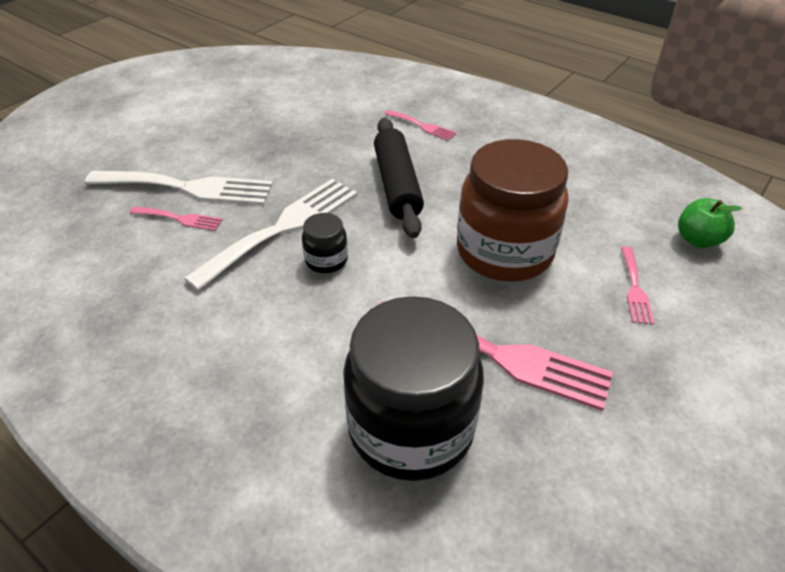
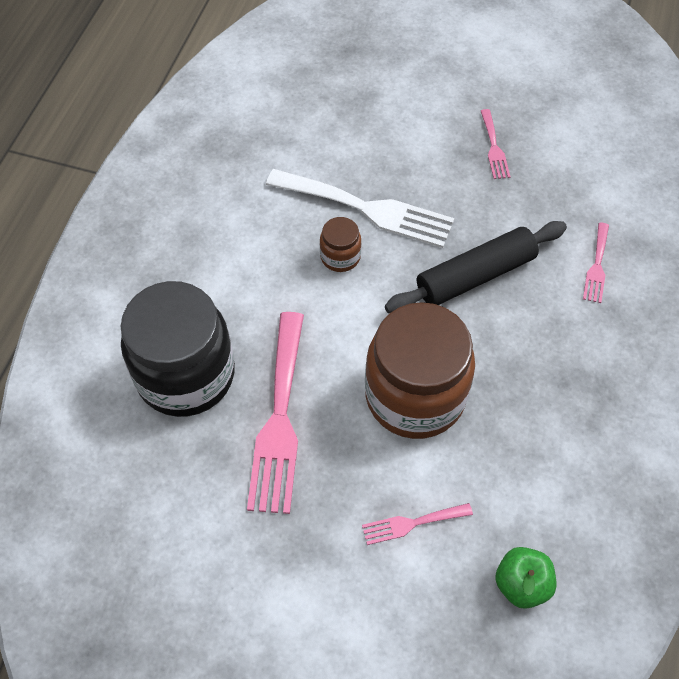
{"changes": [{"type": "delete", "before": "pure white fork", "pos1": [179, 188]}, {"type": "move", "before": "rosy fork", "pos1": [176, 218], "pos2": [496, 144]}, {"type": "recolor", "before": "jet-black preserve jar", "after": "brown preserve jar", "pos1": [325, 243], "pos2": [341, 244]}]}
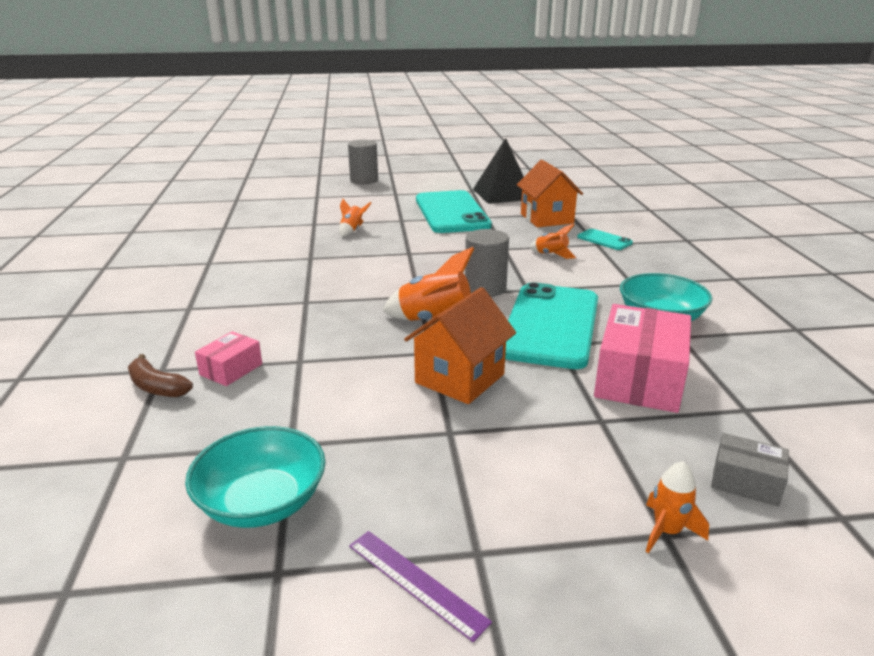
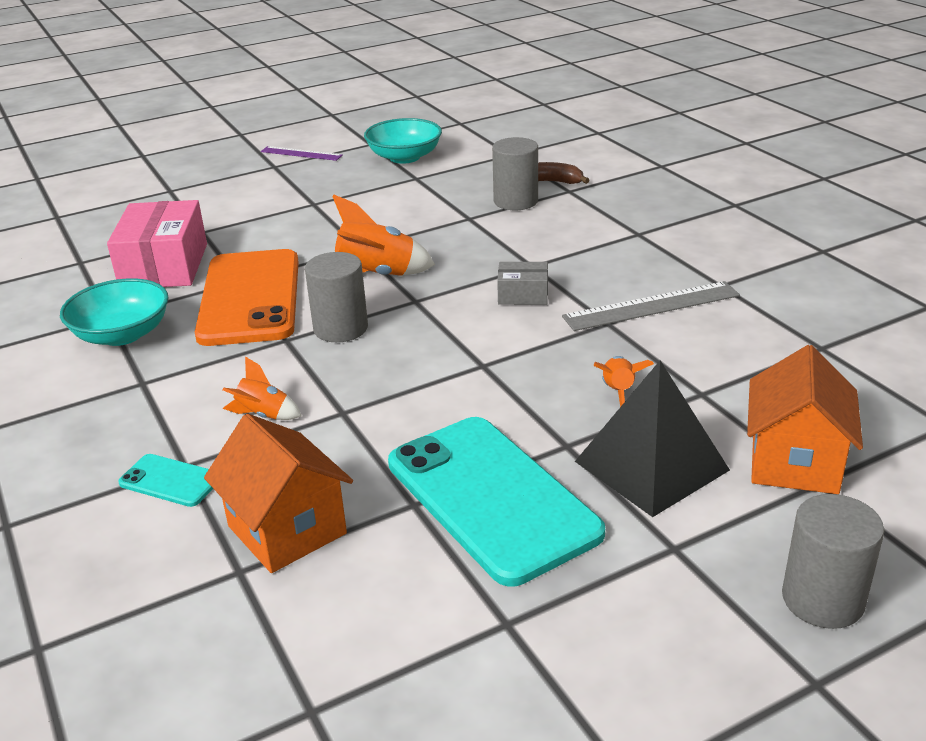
{"changes": [{"type": "delete", "before": "orange spaceship", "pos1": [677, 507]}, {"type": "insert", "after": "grey ruler", "pos2": [651, 306]}, {"type": "move", "before": "orange cottage", "pos1": [460, 345], "pos2": [805, 419]}, {"type": "move", "before": "jet-black pyramid", "pos1": [498, 171], "pos2": [652, 438]}, {"type": "move", "before": "grey package", "pos1": [750, 470], "pos2": [522, 283]}, {"type": "replace", "before": "rosy package", "after": "grey cylinder shape", "pos1": [228, 358], "pos2": [515, 173]}, {"type": "recolor", "before": "teal smartphone", "after": "orange smartphone", "pos1": [551, 325], "pos2": [247, 297]}]}
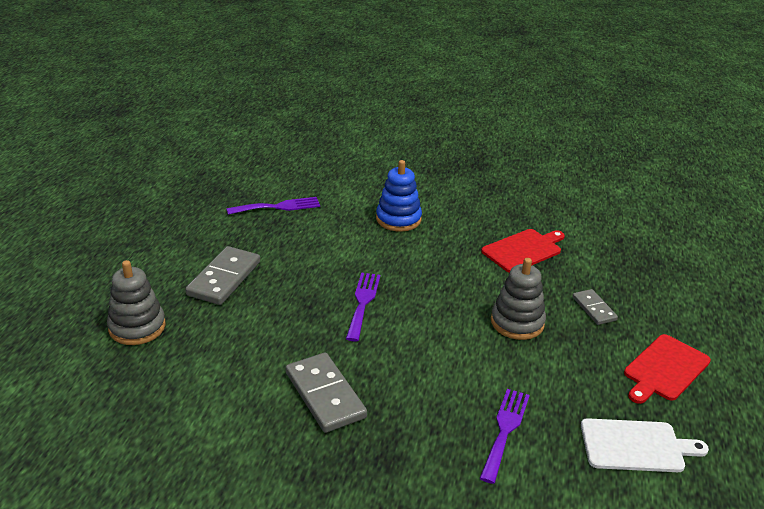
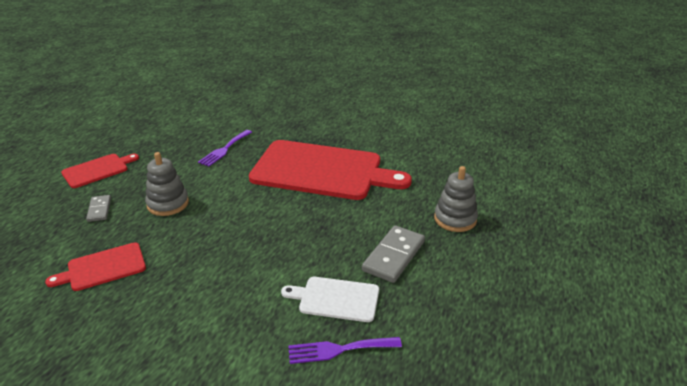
{"changes": [{"type": "delete", "before": "violet fork", "pos1": [363, 307]}, {"type": "delete", "before": "cobalt stacking toy", "pos1": [399, 196]}, {"type": "move", "before": "pure white cutting board", "pos1": [645, 445], "pos2": [330, 299]}, {"type": "replace", "before": "grey domino", "after": "red cutting board", "pos1": [326, 393], "pos2": [330, 170]}]}
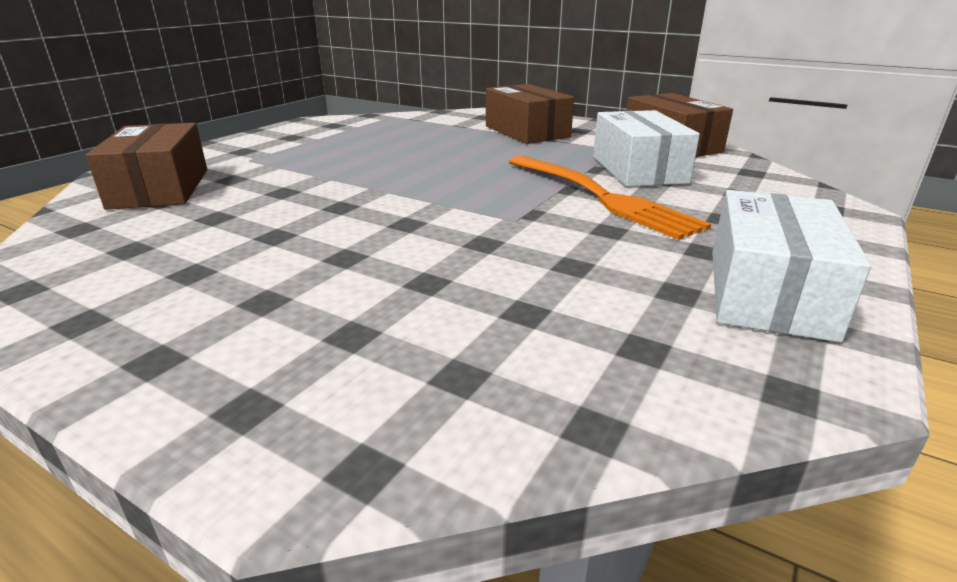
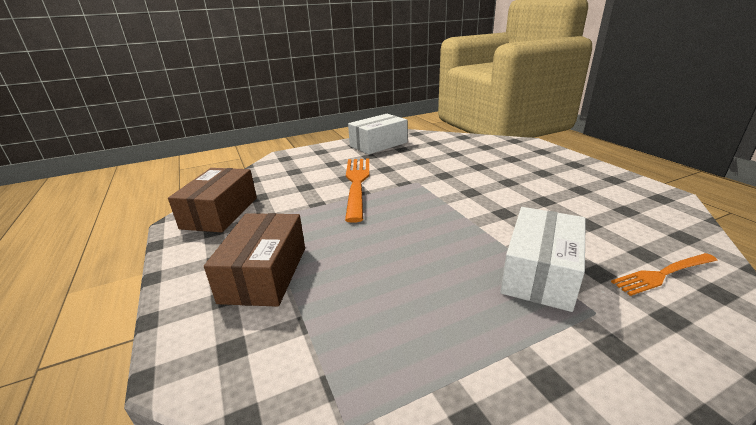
{"changes": [{"type": "move", "before": "pure white package", "pos1": [646, 148], "pos2": [543, 259]}, {"type": "replace", "before": "brown package", "after": "orange fork", "pos1": [146, 166], "pos2": [664, 274]}]}
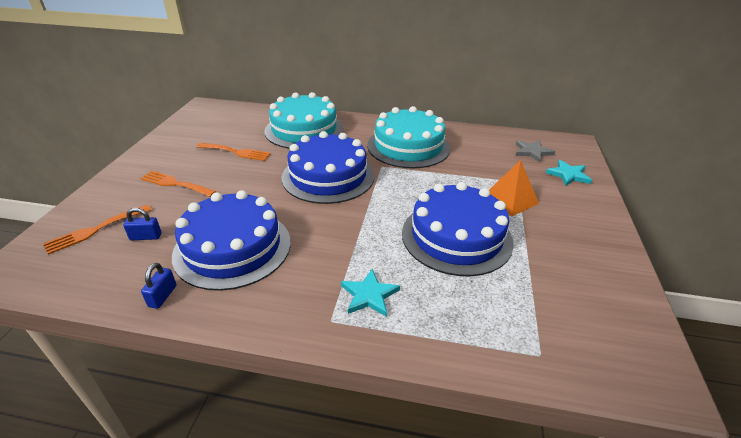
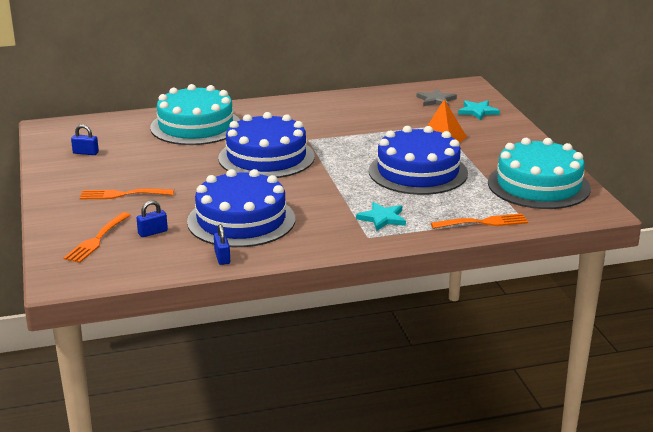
{"changes": [{"type": "insert", "after": "cobalt small lock", "pos2": [85, 139]}, {"type": "move", "before": "orange fork", "pos1": [234, 152], "pos2": [479, 221]}, {"type": "move", "before": "teal layer cake", "pos1": [408, 137], "pos2": [539, 173]}]}
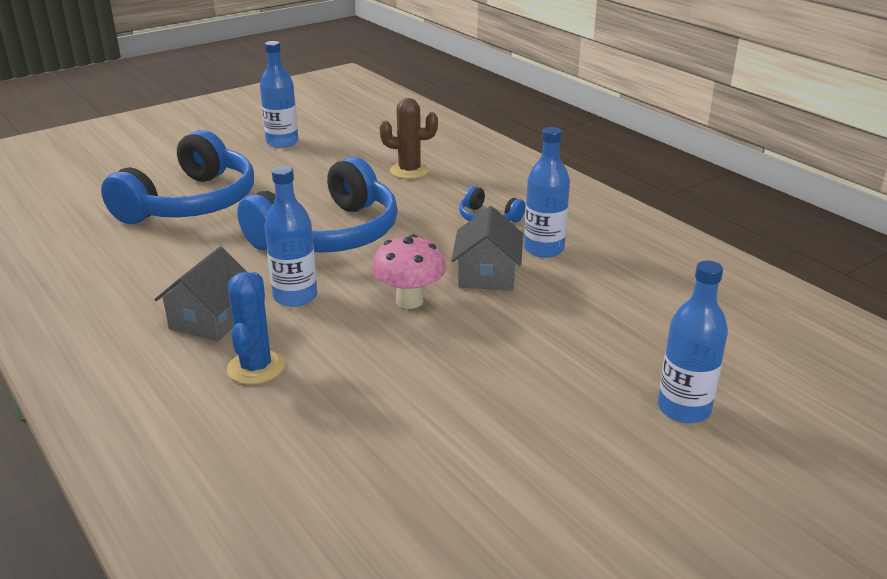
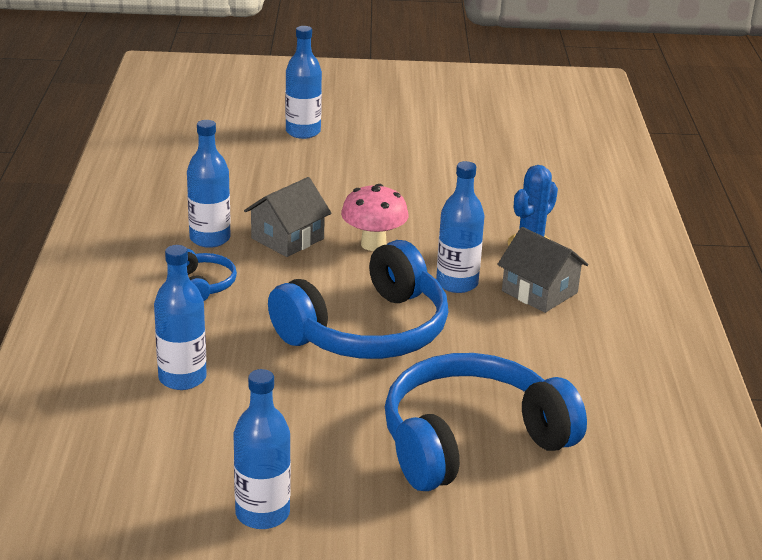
{"changes": [{"type": "replace", "before": "brown saguaro cactus", "after": "cobalt flask", "pos1": [409, 138], "pos2": [180, 317]}, {"type": "rotate", "before": "grey cottage", "pos1": [200, 293], "pos2": [542, 270], "turn": 75}, {"type": "rotate", "before": "cobalt headset", "pos1": [317, 205], "pos2": [358, 299], "turn": 150}]}
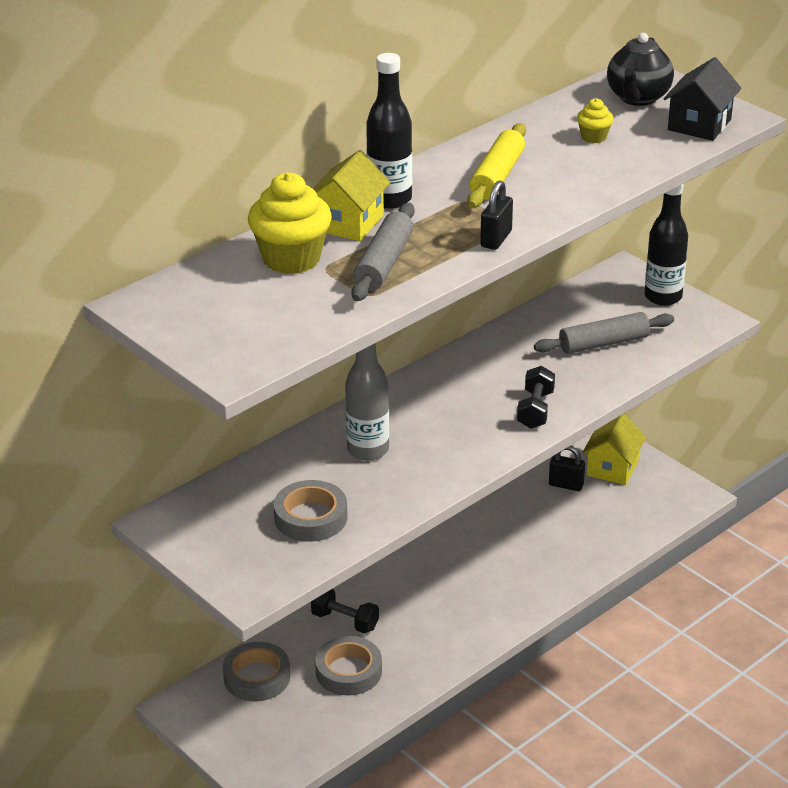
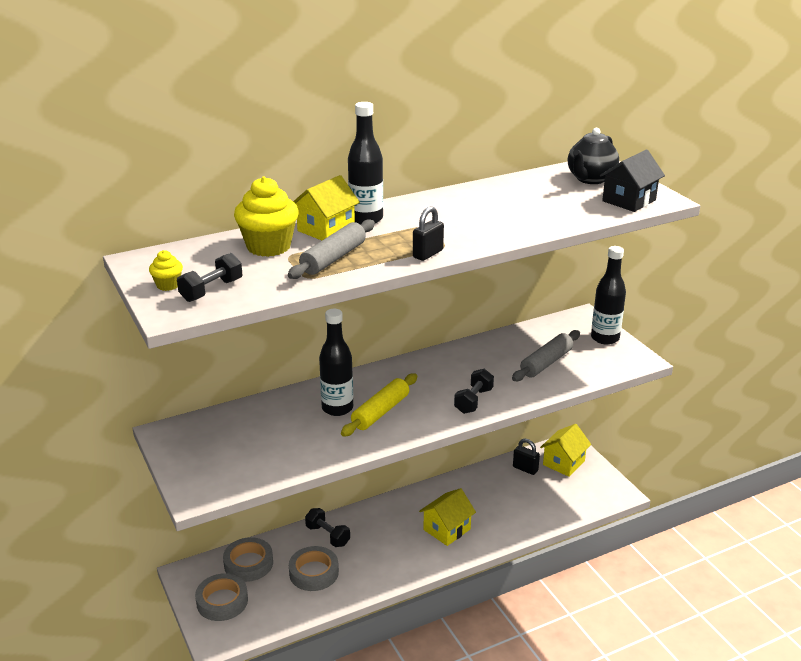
{"changes": [{"type": "insert", "after": "jet-black free weight", "pos2": [209, 277]}, {"type": "insert", "after": "golden cottage", "pos2": [447, 517]}, {"type": "move", "before": "grey tape", "pos1": [311, 511], "pos2": [221, 597]}, {"type": "move", "before": "golden dough roller", "pos1": [497, 165], "pos2": [379, 405]}, {"type": "move", "before": "golden cupcake", "pos1": [595, 120], "pos2": [166, 270]}, {"type": "recolor", "before": "grey flask", "after": "jet-black flask", "pos1": [367, 401], "pos2": [336, 362]}, {"type": "rotate", "before": "grey dough roller", "pos1": [604, 333], "pos2": [546, 355], "turn": -45}]}
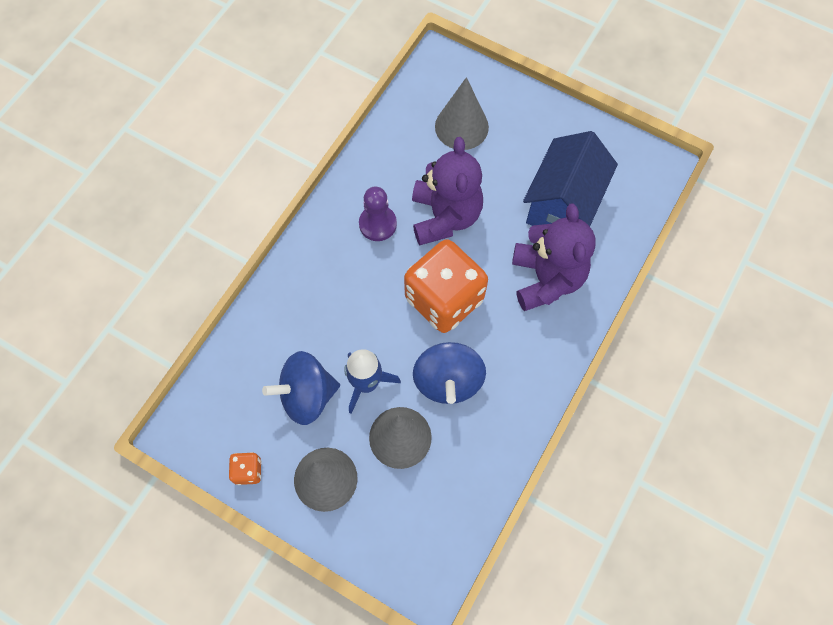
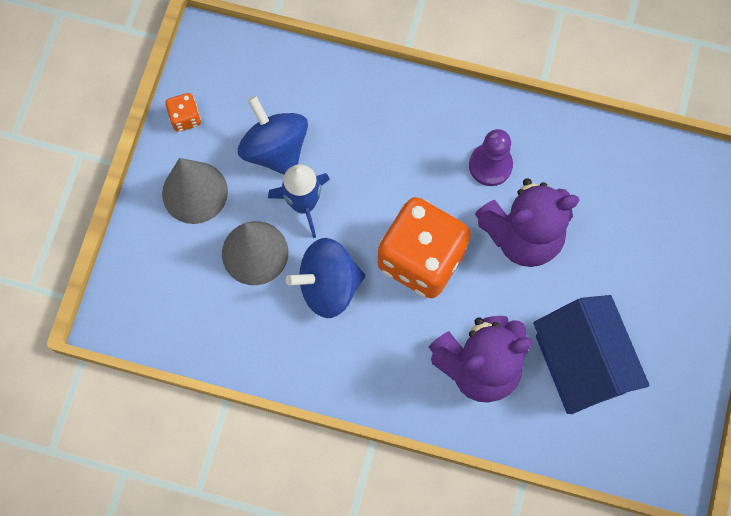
{"changes": [{"type": "delete", "before": "grey solid cone", "pos1": [462, 113]}, {"type": "rotate", "before": "cobalt cottage", "pos1": [570, 178], "pos2": [591, 354], "turn": 60}]}
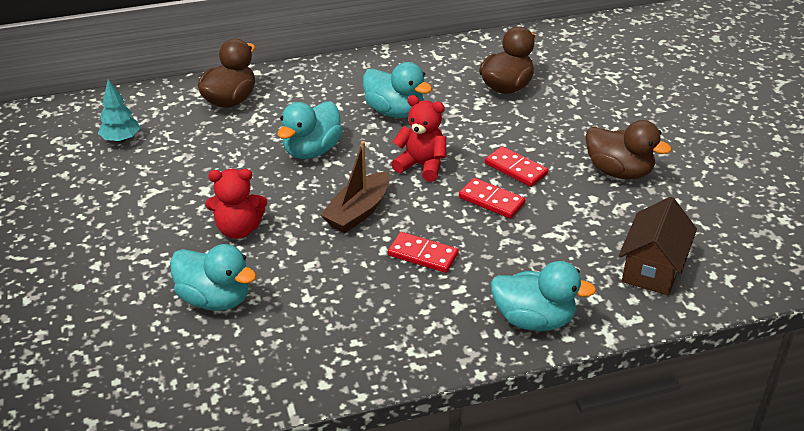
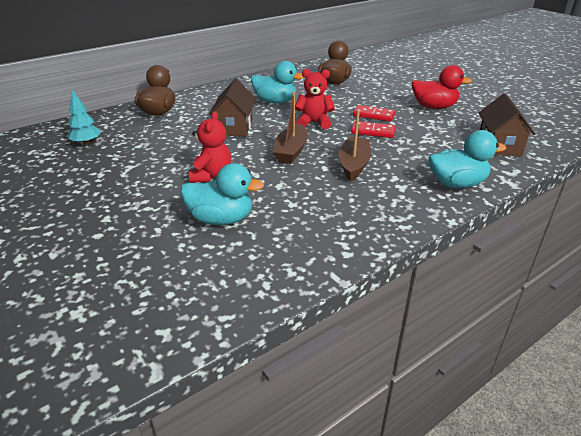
{"changes": [{"type": "replace", "before": "teal toy duck", "after": "brown cottage", "pos1": [310, 130], "pos2": [232, 108]}, {"type": "replace", "before": "red domino", "after": "brown boat", "pos1": [423, 252], "pos2": [354, 146]}, {"type": "recolor", "before": "brown toy duck", "after": "red toy duck", "pos1": [629, 150], "pos2": [442, 87]}, {"type": "rotate", "before": "red teddy bear", "pos1": [236, 204], "pos2": [210, 147], "turn": -60}]}
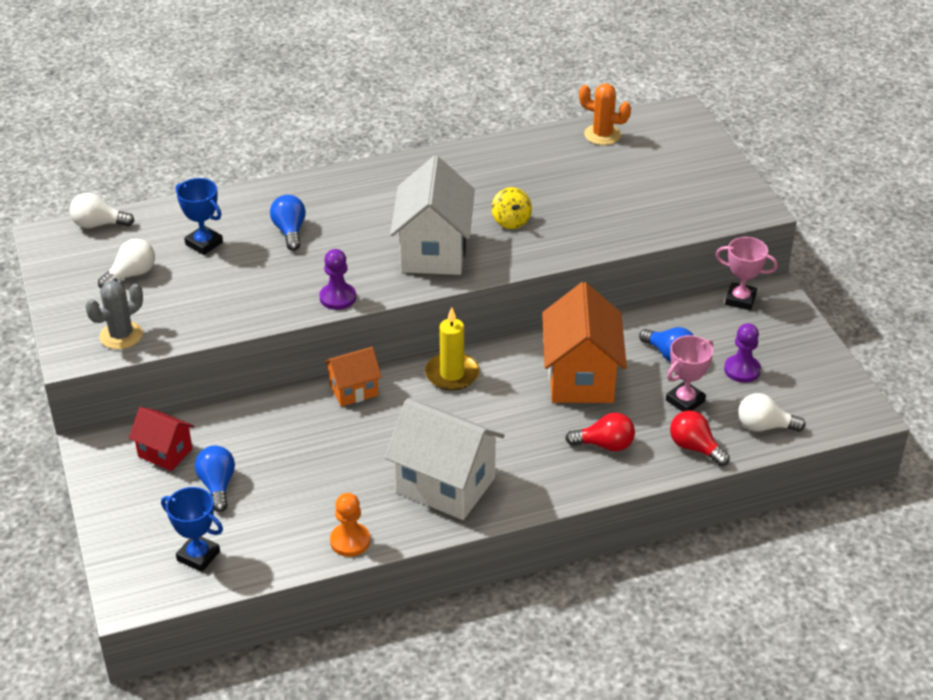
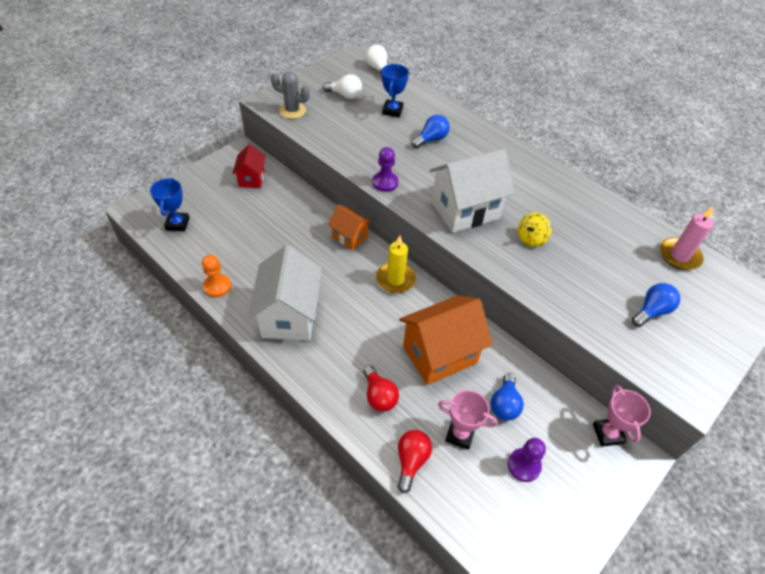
{"changes": [{"type": "delete", "before": "pure white light bulb", "pos1": [771, 412]}, {"type": "move", "before": "cobalt light bulb", "pos1": [215, 479], "pos2": [656, 305]}, {"type": "replace", "before": "orange saguaro cactus", "after": "rosy pillar candle", "pos1": [605, 114], "pos2": [687, 238]}]}
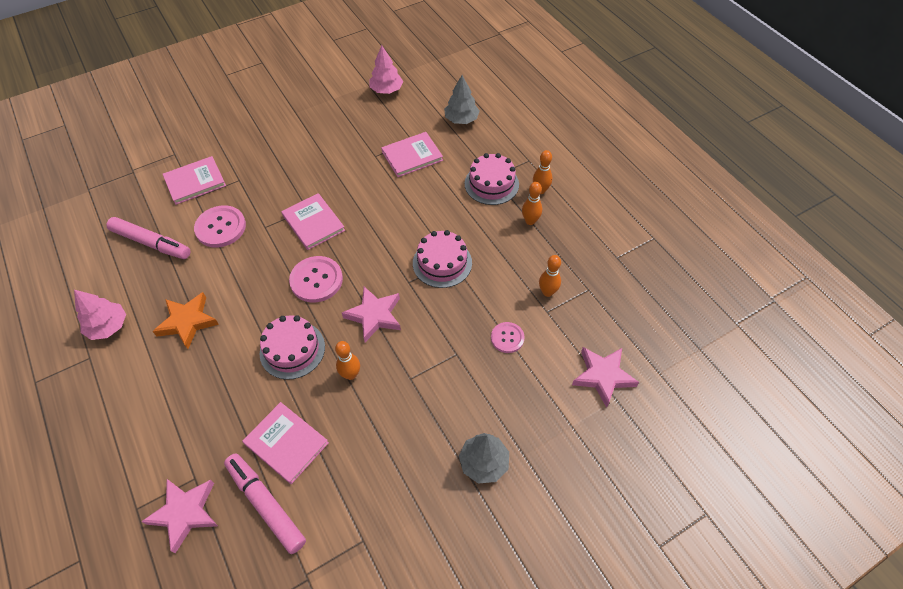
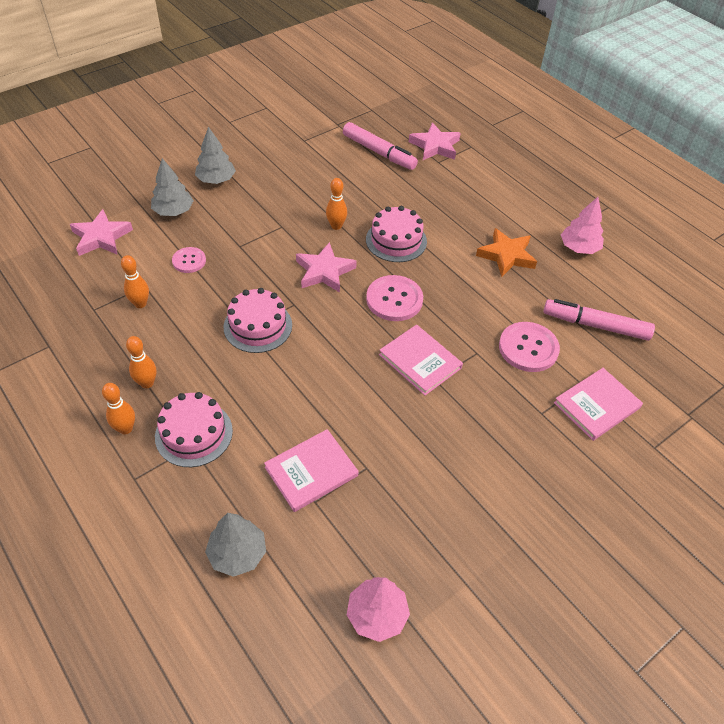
{"changes": [{"type": "delete", "before": "rosy book", "pos1": [285, 443]}, {"type": "insert", "after": "grey tree", "pos2": [172, 187]}]}
